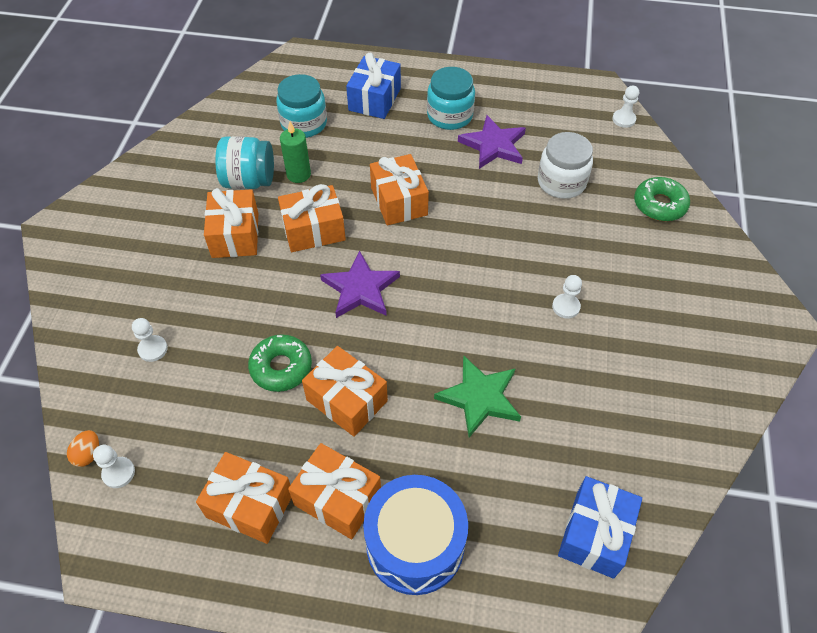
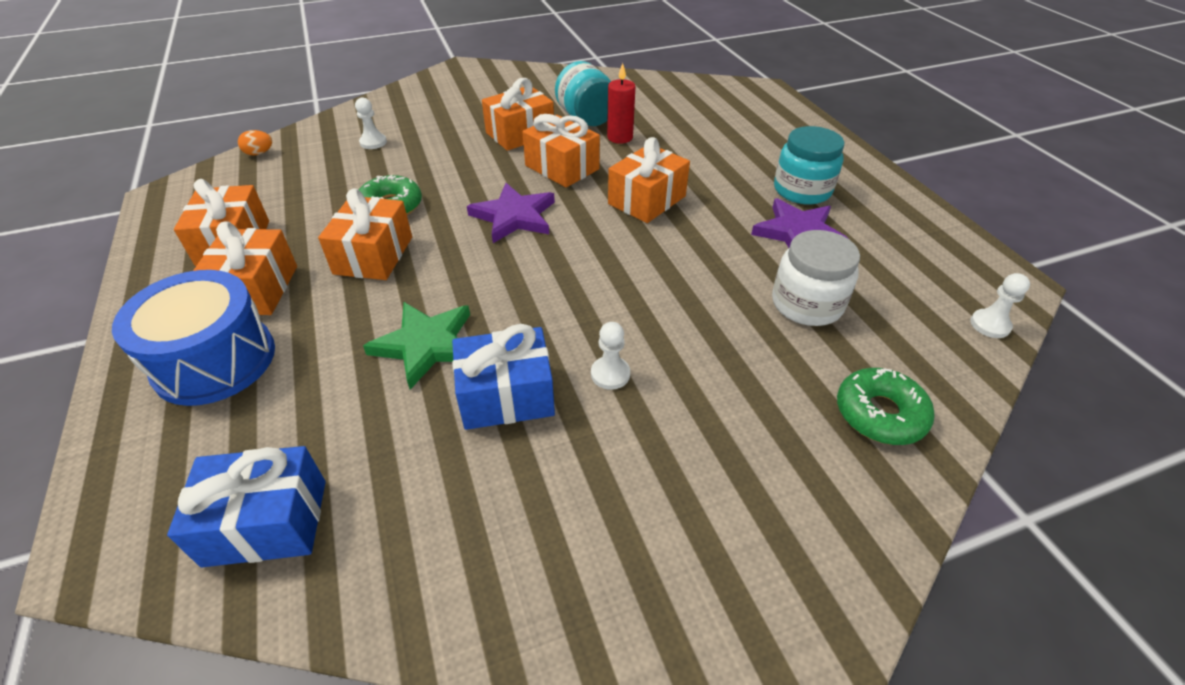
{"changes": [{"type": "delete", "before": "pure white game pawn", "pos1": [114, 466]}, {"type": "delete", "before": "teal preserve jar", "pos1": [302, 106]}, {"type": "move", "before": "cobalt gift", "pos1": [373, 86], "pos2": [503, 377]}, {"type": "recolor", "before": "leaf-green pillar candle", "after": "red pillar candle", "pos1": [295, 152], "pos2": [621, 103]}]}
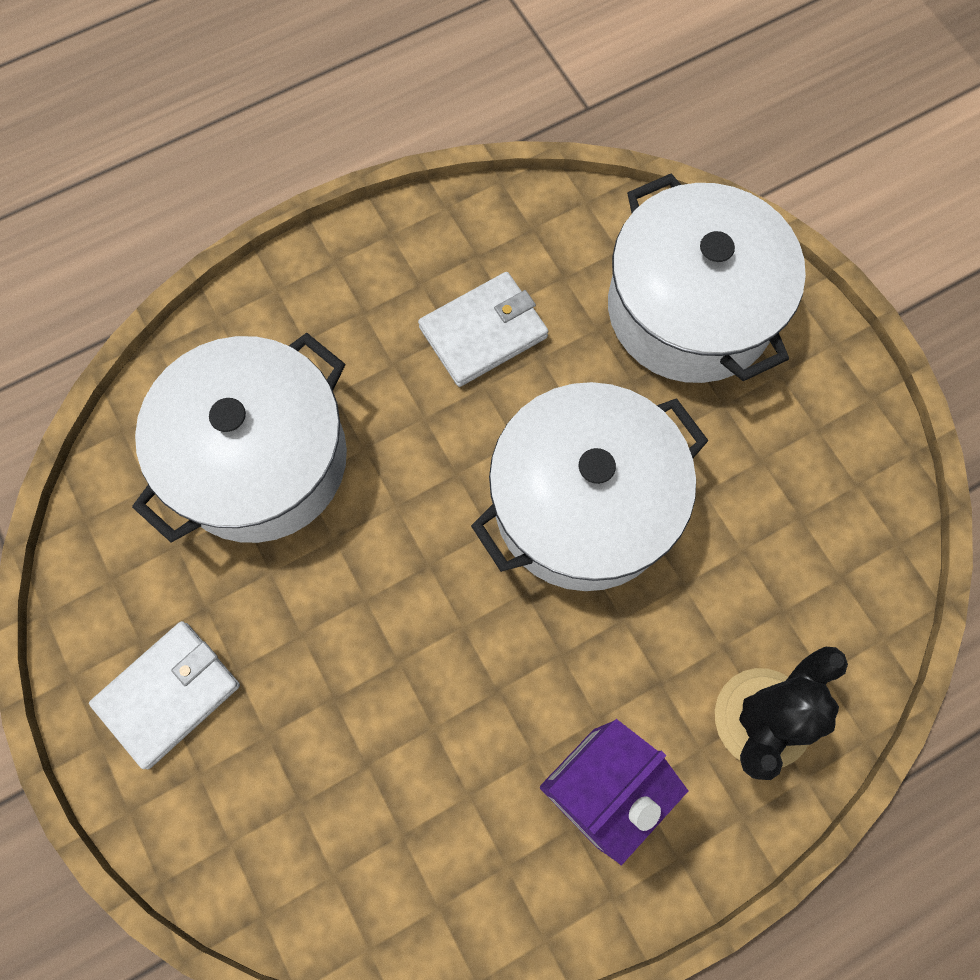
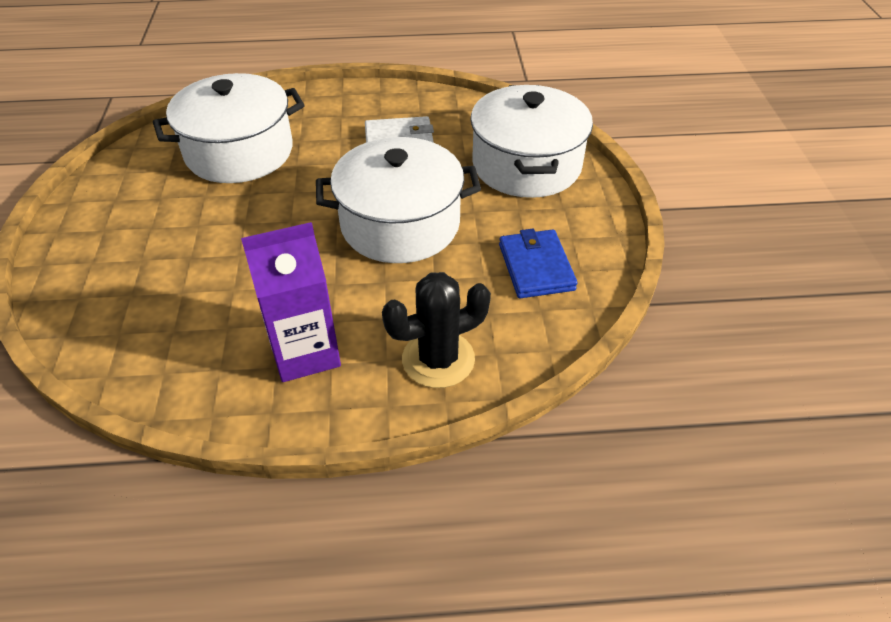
{"changes": [{"type": "delete", "before": "pure white billfold", "pos1": [164, 695]}, {"type": "insert", "after": "cobalt billfold", "pos2": [538, 263]}]}
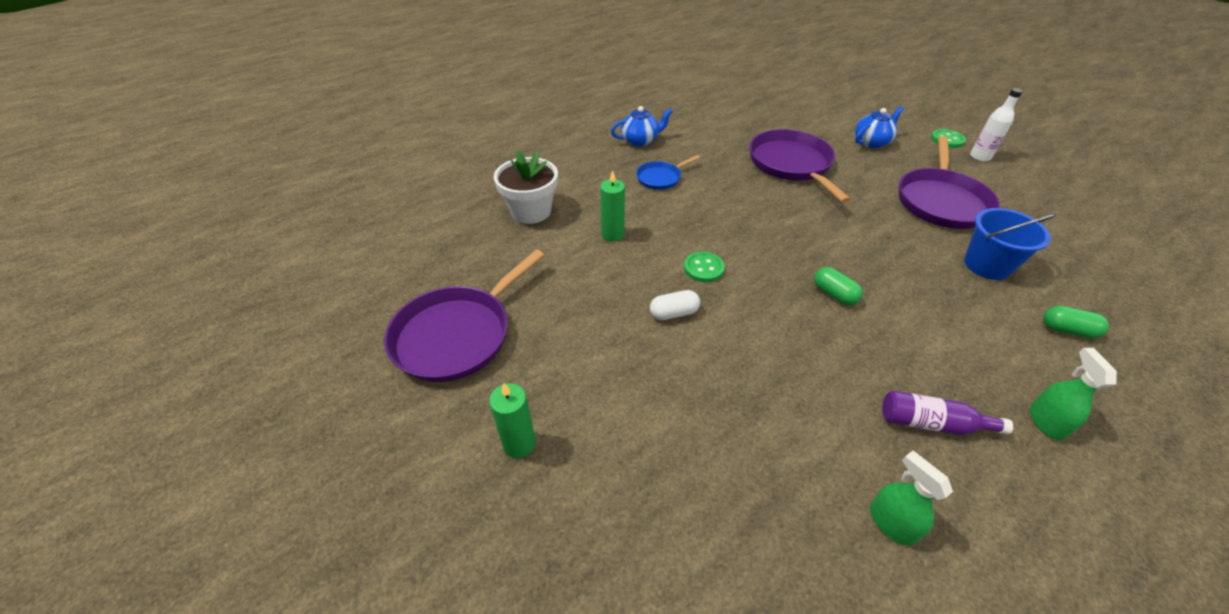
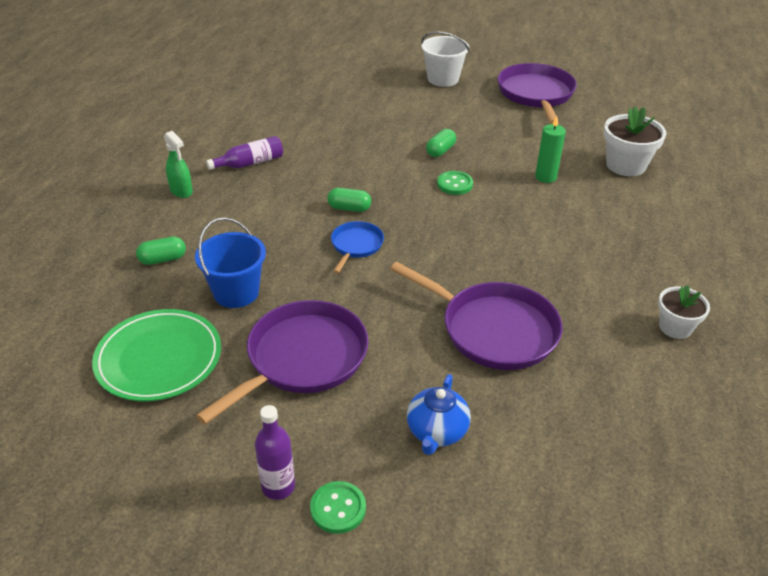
{"changes": [{"type": "delete", "before": "cobalt teapot", "pos1": [642, 126]}, {"type": "delete", "before": "leaf-green spray bottle", "pos1": [911, 498]}, {"type": "insert", "after": "leaf-green plate", "pos2": [156, 355]}, {"type": "insert", "after": "pure white flower pot", "pos2": [684, 312]}, {"type": "move", "before": "cobalt skillet", "pos1": [668, 172], "pos2": [357, 247]}, {"type": "replace", "before": "leaf-green pillar candle", "after": "pure white pail", "pos1": [512, 420], "pos2": [445, 59]}, {"type": "recolor", "before": "pure white capsule", "after": "leaf-green capsule", "pos1": [675, 305], "pos2": [441, 143]}, {"type": "recolor", "before": "pure white flask", "after": "violet flask", "pos1": [996, 125], "pos2": [275, 452]}, {"type": "rotate", "before": "violet skillet", "pos1": [949, 182], "pos2": [282, 362], "turn": 60}]}
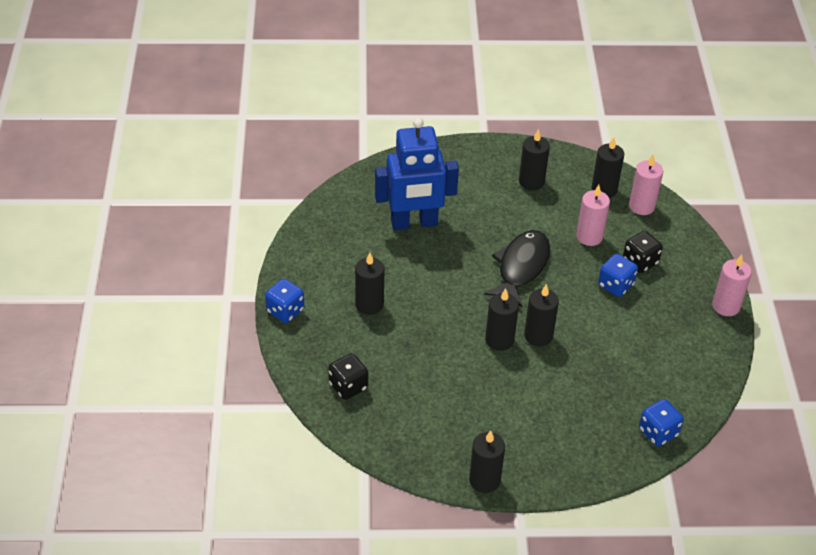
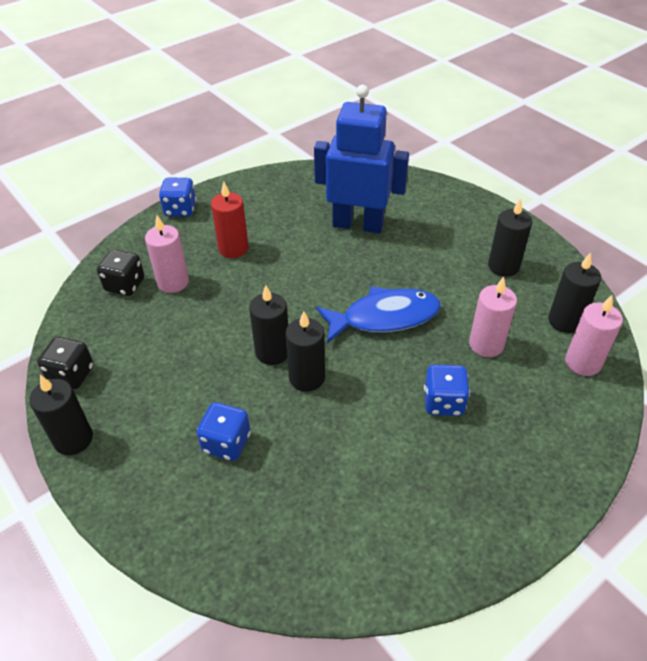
{"changes": [{"type": "move", "before": "jet-black die", "pos1": [643, 252], "pos2": [65, 363]}, {"type": "move", "before": "cobalt die", "pos1": [661, 422], "pos2": [224, 431]}, {"type": "move", "before": "rosy pillar candle", "pos1": [732, 285], "pos2": [167, 254]}, {"type": "recolor", "before": "jet-black pillar candle", "after": "red pillar candle", "pos1": [369, 284], "pos2": [230, 220]}, {"type": "recolor", "before": "jet-black toy fish", "after": "cobalt toy fish", "pos1": [517, 268], "pos2": [378, 314]}, {"type": "rotate", "before": "cobalt robot", "pos1": [417, 174], "pos2": [361, 159], "turn": 150}]}
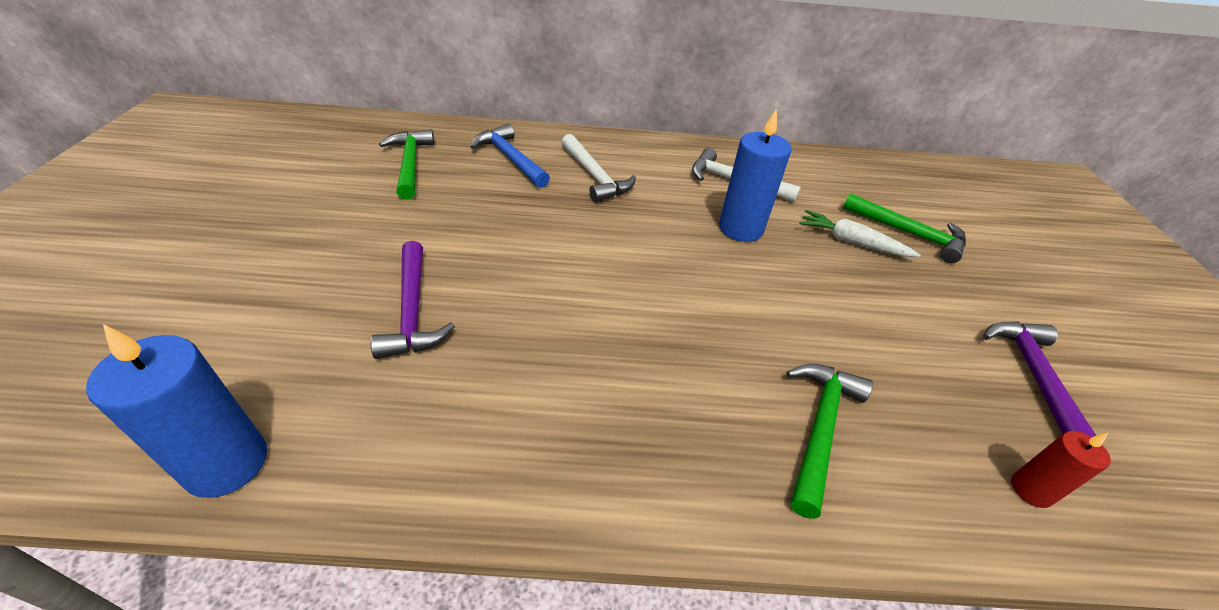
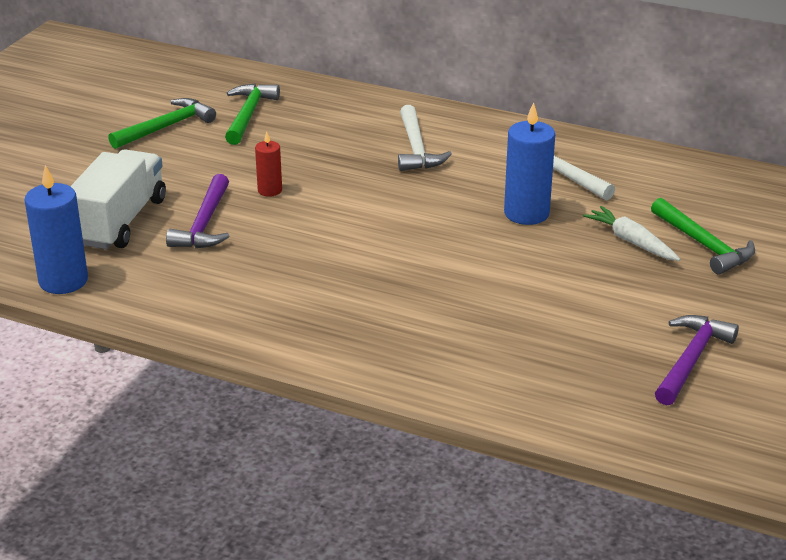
{"changes": [{"type": "delete", "before": "cobalt claw hammer", "pos1": [510, 156]}, {"type": "insert", "after": "pure white toy truck", "pos2": [118, 199]}, {"type": "move", "before": "leaf-green claw hammer", "pos1": [829, 441], "pos2": [162, 123]}, {"type": "move", "before": "red pillar candle", "pos1": [1061, 469], "pos2": [268, 164]}]}
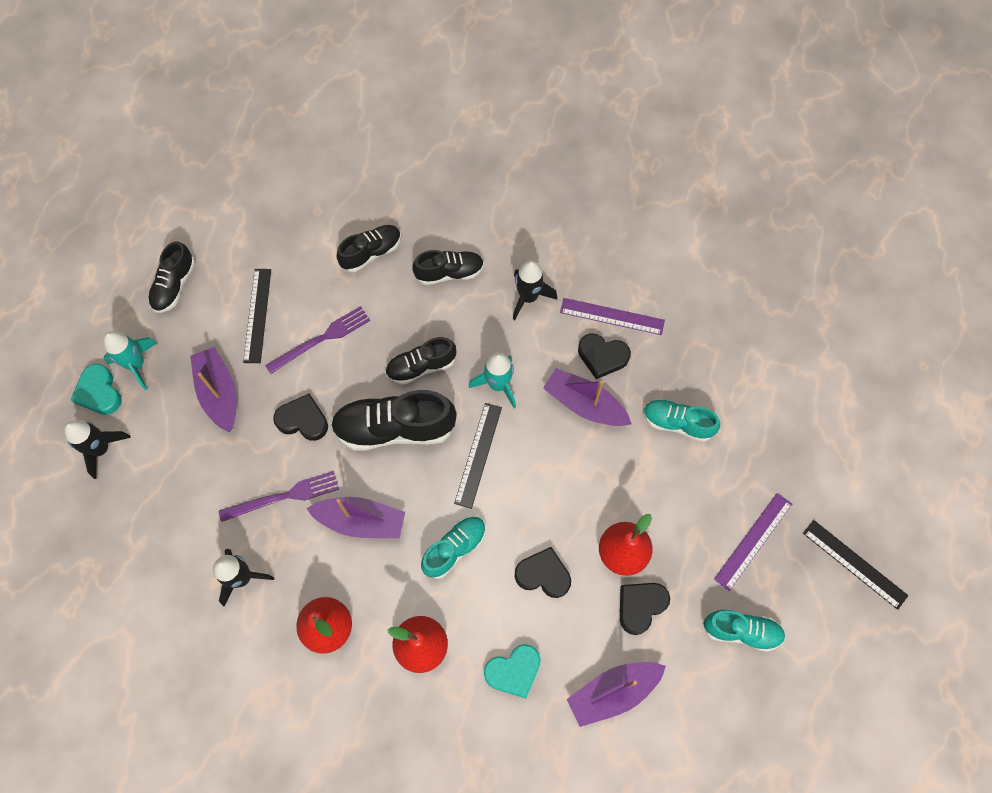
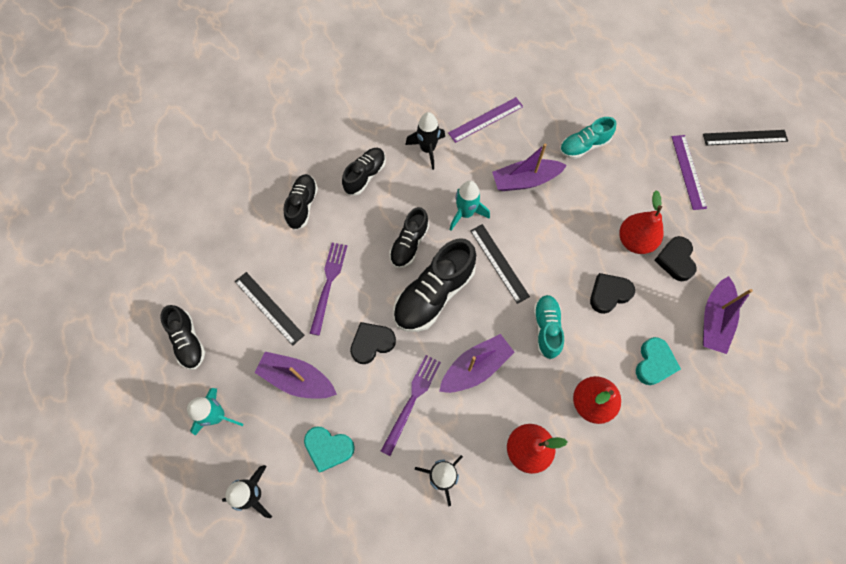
{"changes": [{"type": "delete", "before": "jet-black heart", "pos1": [604, 356]}, {"type": "delete", "before": "teal shoe", "pos1": [744, 631]}, {"type": "move", "before": "teal heart", "pos1": [96, 389], "pos2": [329, 449]}]}
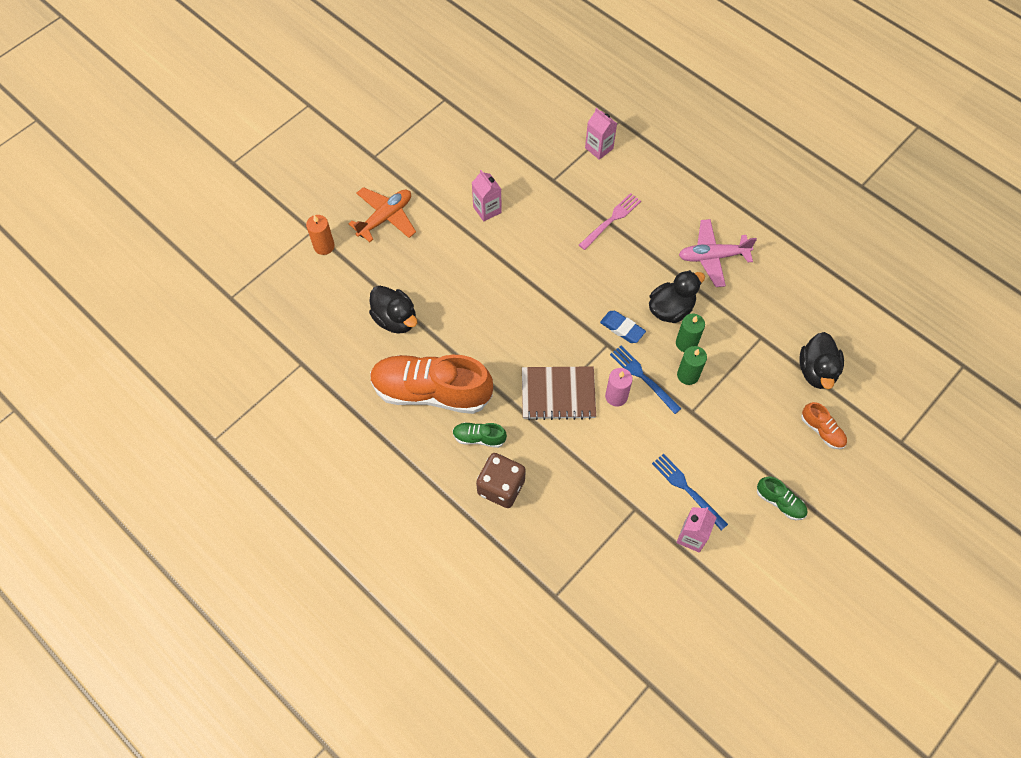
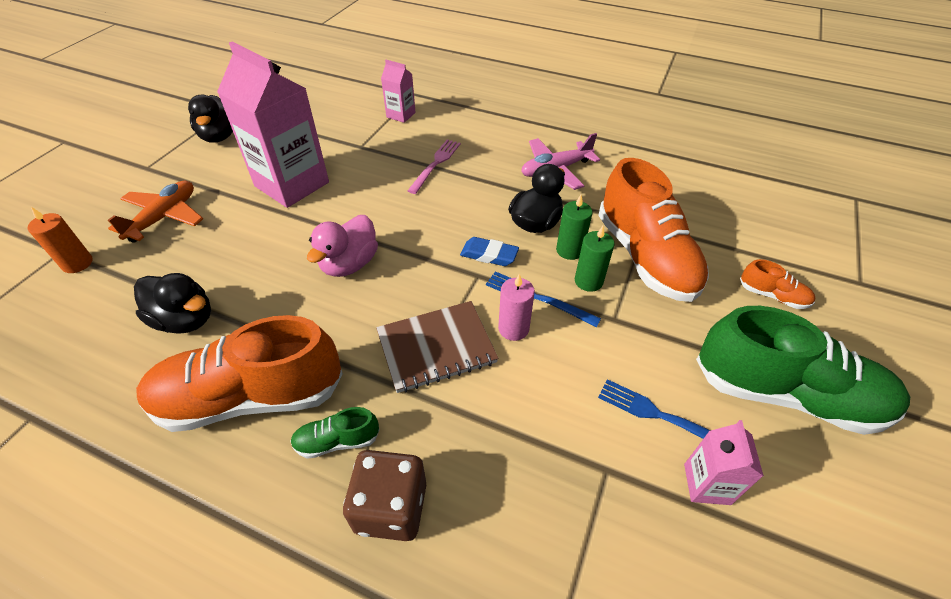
{"changes": [{"type": "insert", "after": "rosy toy duck", "pos2": [342, 246]}, {"type": "insert", "after": "orange shoe", "pos2": [653, 230]}, {"type": "move", "before": "jet-black toy duck", "pos1": [821, 360], "pos2": [210, 119]}, {"type": "resize", "before": "rosy carton", "pos1": [487, 196], "pos2": [273, 125], "scale": 2.13}, {"type": "resize", "before": "leaf-green shoe", "pos1": [782, 498], "pos2": [803, 370], "scale": 2.33}]}
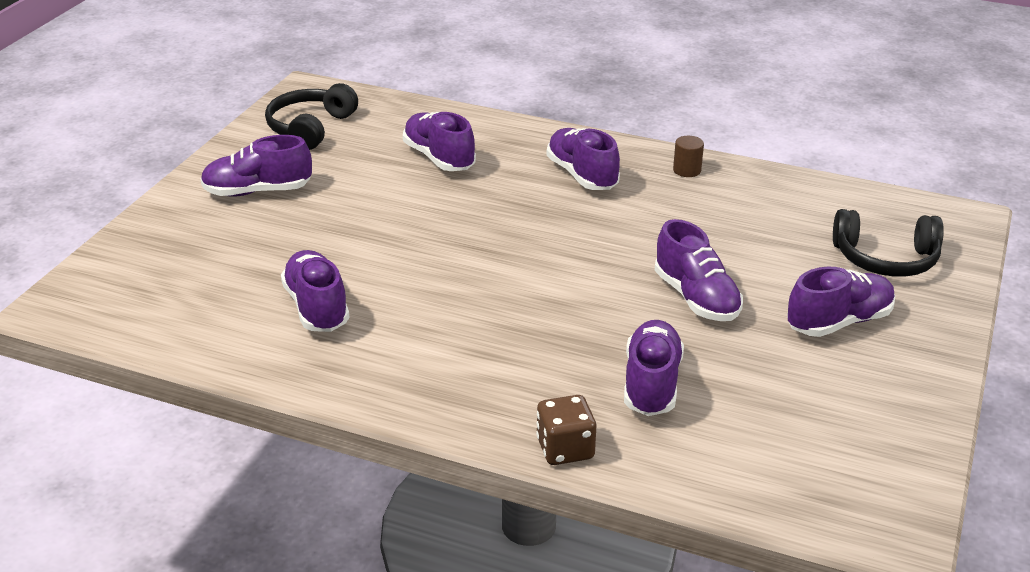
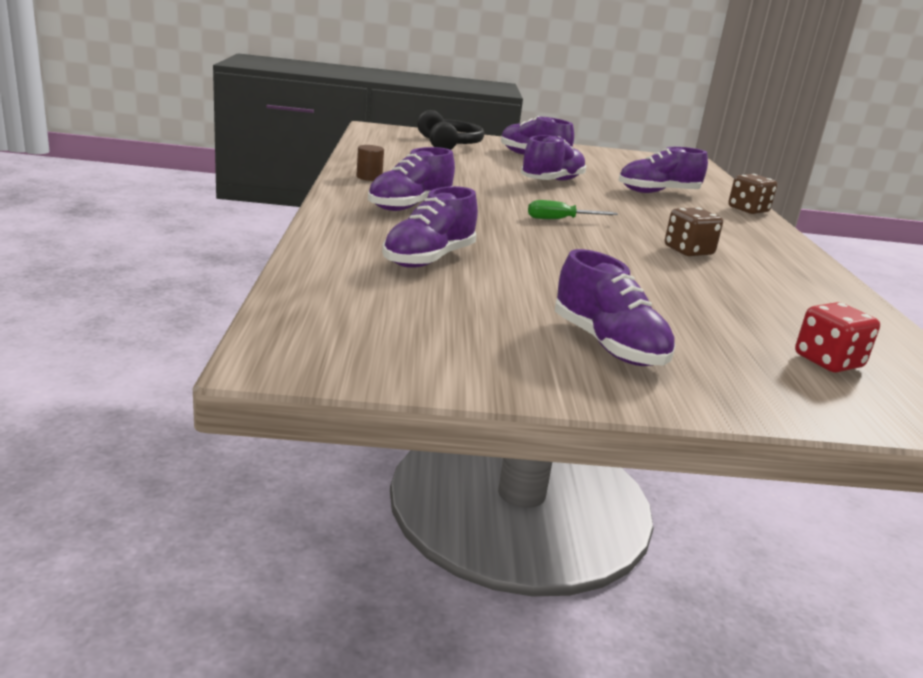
{"changes": [{"type": "delete", "before": "jet-black headset", "pos1": [311, 116]}, {"type": "delete", "before": "violet shoe", "pos1": [315, 291]}, {"type": "insert", "after": "leaf-green hand screwdriver", "pos2": [573, 209]}, {"type": "insert", "after": "brown die", "pos2": [694, 231]}, {"type": "insert", "after": "red die", "pos2": [837, 337]}]}
